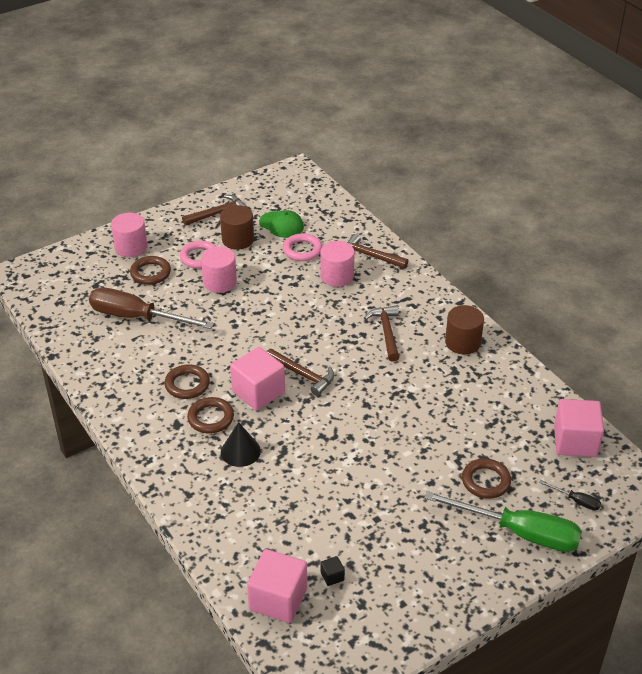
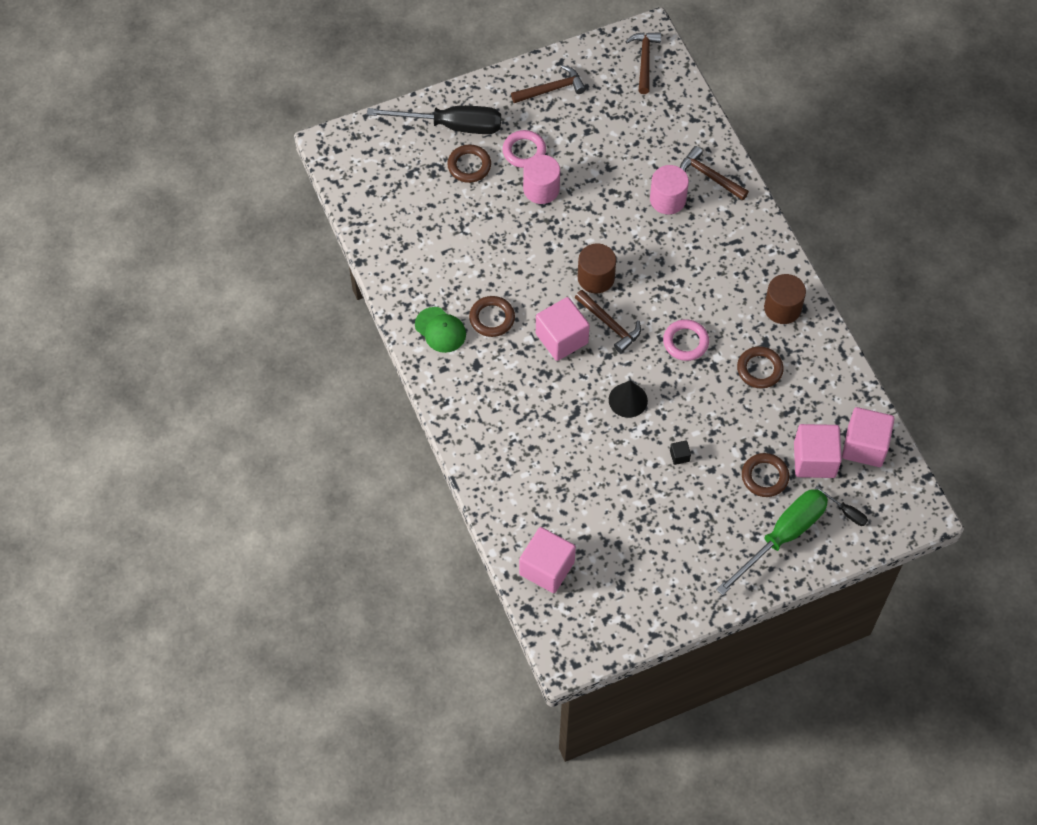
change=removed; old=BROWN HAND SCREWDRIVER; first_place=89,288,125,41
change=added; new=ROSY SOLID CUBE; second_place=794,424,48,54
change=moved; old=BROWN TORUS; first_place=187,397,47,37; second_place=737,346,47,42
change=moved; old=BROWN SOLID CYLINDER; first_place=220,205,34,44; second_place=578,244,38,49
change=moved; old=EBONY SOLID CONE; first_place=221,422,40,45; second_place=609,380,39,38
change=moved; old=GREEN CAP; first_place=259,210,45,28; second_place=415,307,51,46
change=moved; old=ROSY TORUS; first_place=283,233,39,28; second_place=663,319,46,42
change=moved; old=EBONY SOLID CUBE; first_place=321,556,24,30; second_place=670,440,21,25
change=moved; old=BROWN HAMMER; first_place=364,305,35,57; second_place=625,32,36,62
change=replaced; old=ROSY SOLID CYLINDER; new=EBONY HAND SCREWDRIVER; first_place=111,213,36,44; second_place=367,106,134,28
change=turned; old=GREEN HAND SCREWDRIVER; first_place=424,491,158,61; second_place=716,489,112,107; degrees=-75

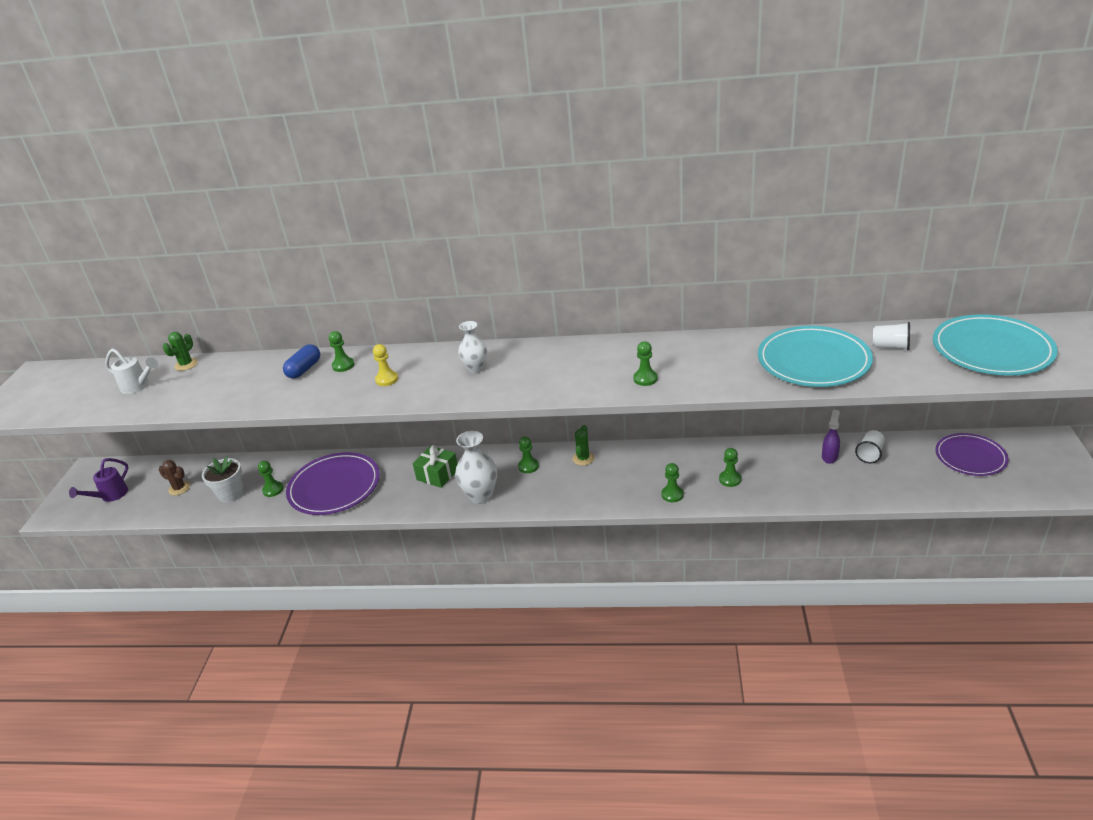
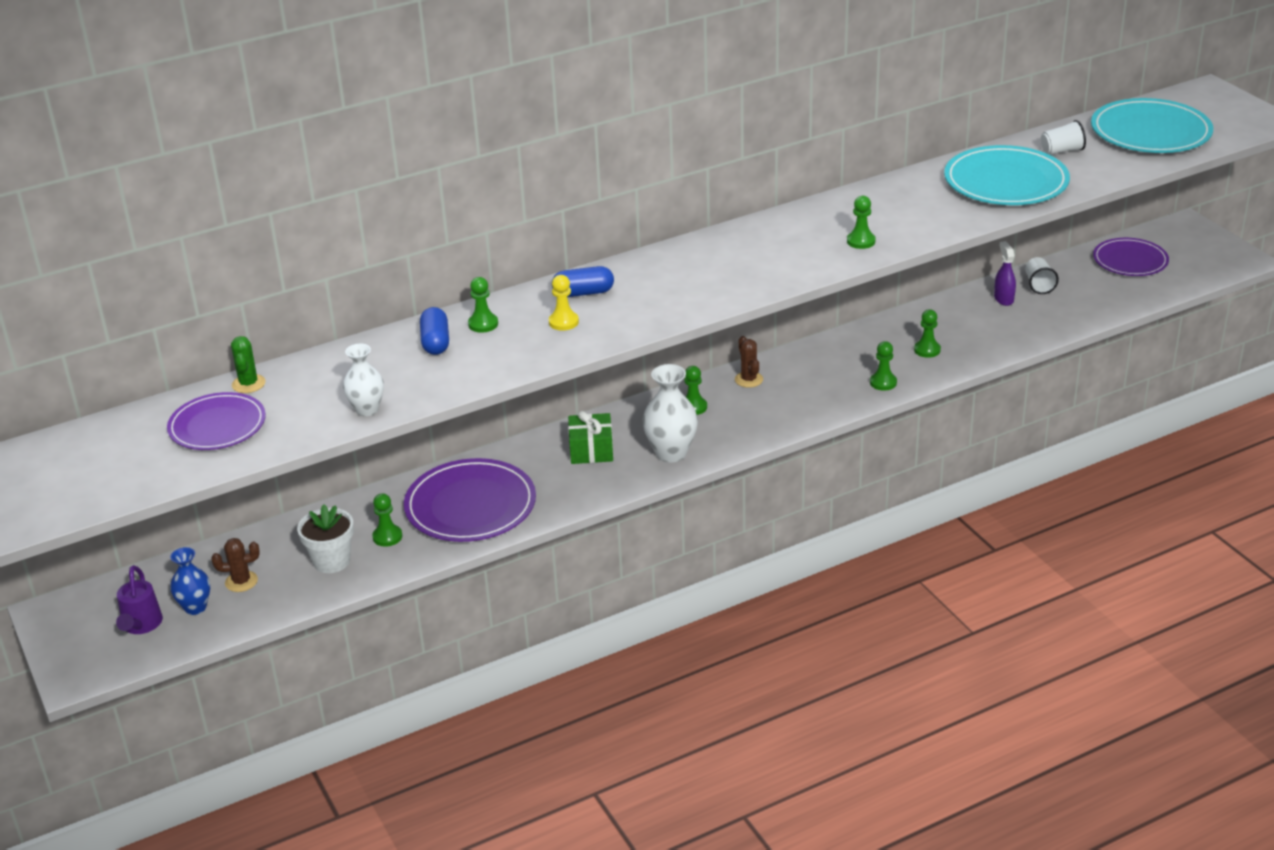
change=added; new=COBALT FLOWER VASE; second_place=170,547,40,68
change=added; new=COBALT PILL SHAPE; second_place=552,266,62,31
change=moved; old=WHITE FLOWER VASE; first_place=458,321,29,53; second_place=343,344,41,72
change=replaced; old=WHITE SPRINKLING CAN; new=PURPLE PLATE; first_place=105,348,53,46; second_place=167,392,99,58
change=recoloured; old=GREEN PRICKLY PLANT; new=BROWN PRICKLY PLANT; first_place=572,425,22,41; second_place=735,336,28,52

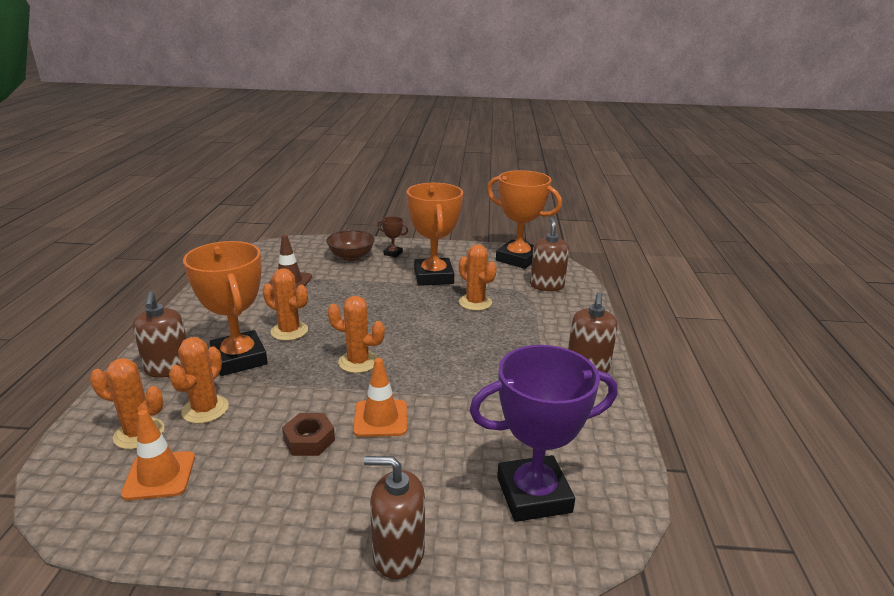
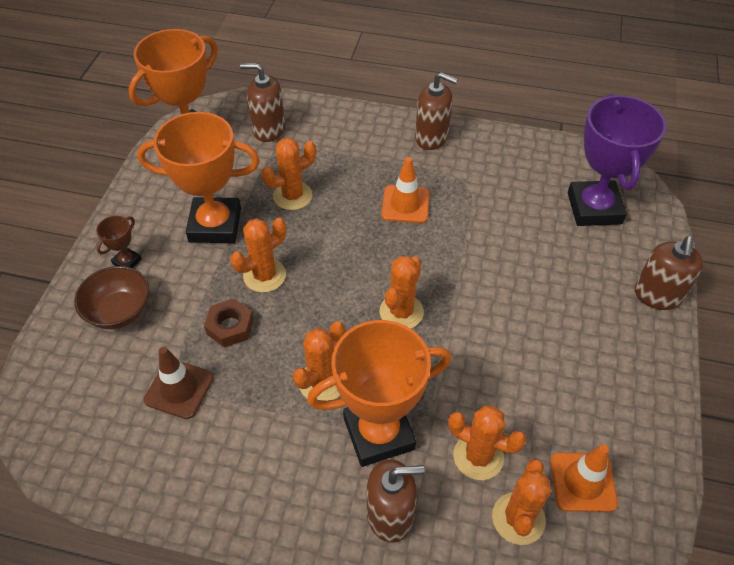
change=added; new=ORANGE PRICKLY PLANT; second_place=230,218,56,75
change=moved; old=BROWN HEXAGON NUT; first_place=282,413,53,43; second_place=204,299,50,48
change=moved; old=ORANGE ROAD CONE; first_place=353,358,54,79; second_place=381,157,49,66

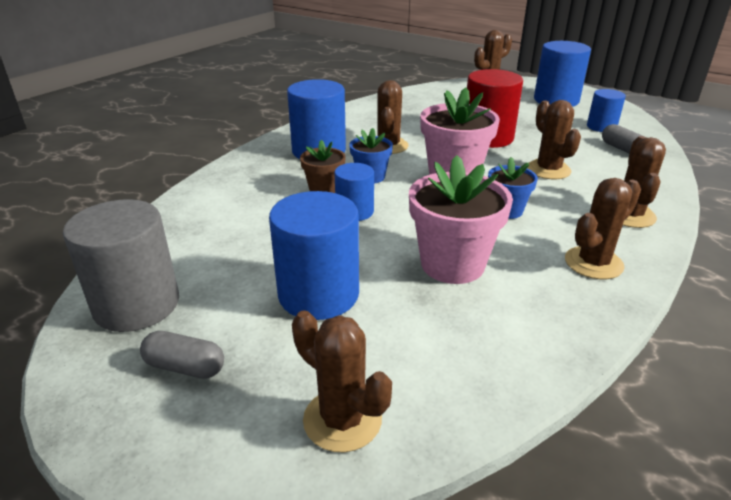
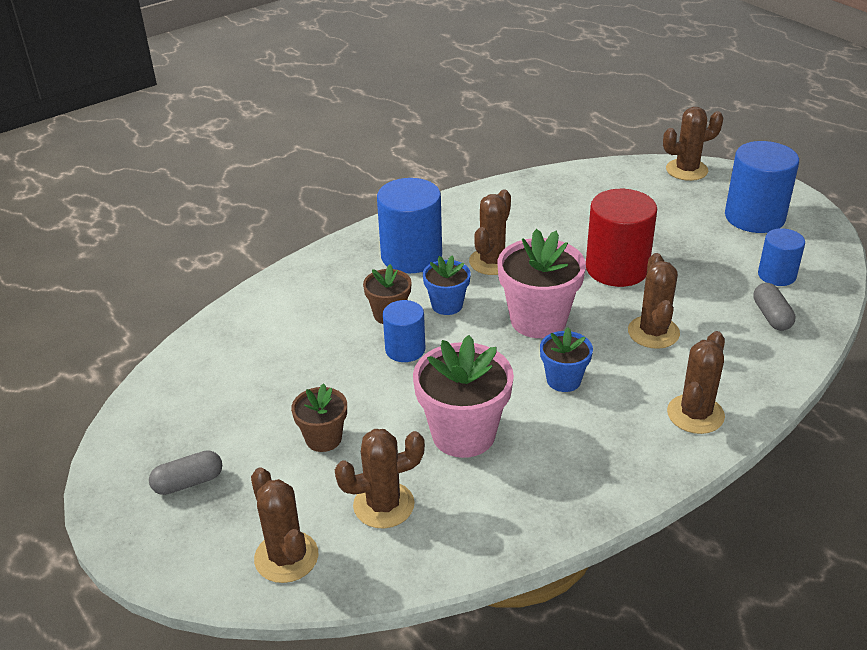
change=removed; old=GRAY SOLID CYLINDER; first_place=63,199,116,133
change=moved; old=BROWN PRICKLY PLANT; first_place=565,178,76,101; second_place=335,429,90,99
change=replaced; old=COBALT SOLID CYLINDER; new=BROWN PLANT POT; first_place=269,191,90,129; second_place=291,383,56,69
change=turned; old=GRAY PILL SHAPE; first_place=140,331,84,47; second_place=149,450,73,45; degrees=-60

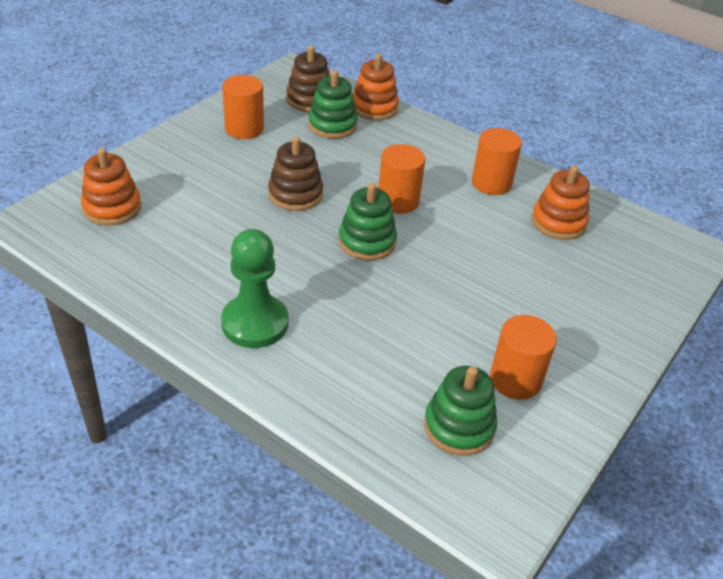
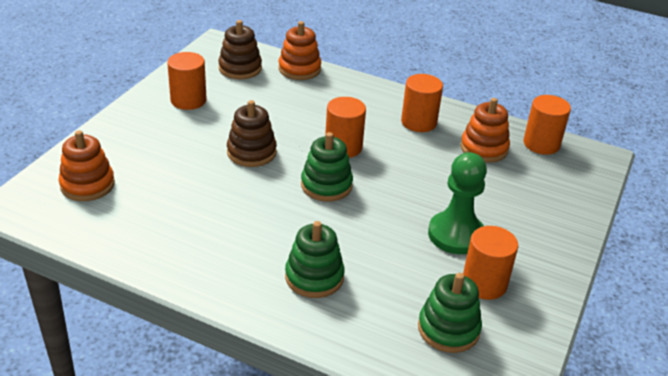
change=added; new=ORANGE SOLID CYLINDER; second_place=523,95,48,60
change=moved; old=GREEN CHESS PAWN; first_place=221,229,67,119; second_place=428,152,59,102
change=moved; old=GREEN STACKING TOY; first_place=308,70,50,69; second_place=285,221,60,77

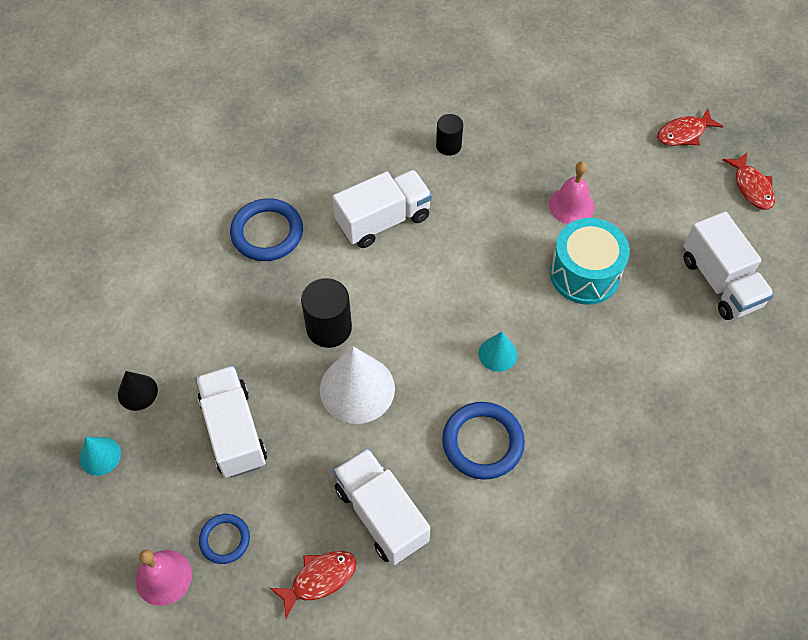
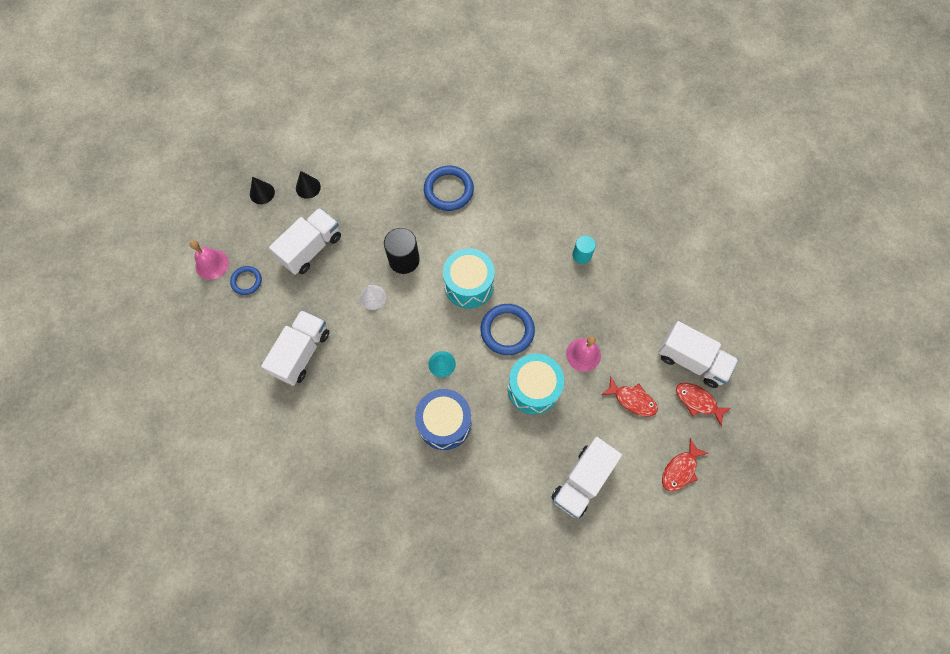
change=added; new=COBALT SNARE DRUM; second_place=415,389,56,61
change=added; new=TURQUOISE SNARE DRUM; second_place=443,248,52,61
change=moved; old=CRIMSON FISH FIGURE; first_place=270,551,87,68; second_place=602,376,56,40
change=moved; old=WHITE TRUCK; first_place=333,170,99,78; second_place=658,321,80,67
change=moved; old=COBALT TORUS; first_place=442,402,83,78; second_place=481,304,54,51
change=recoloured; old=TURQUOISE SOLID CONE; new=EBONY SOLID CONE; first_place=80,437,41,39; second_place=250,177,25,27
change=recoloured; old=EBONY SOLID CYLINDER; new=TURQUOISE SOLID CYLINDER; first_place=436,114,27,42; second_place=572,236,24,28
change=resized; old=WHITE SOLID CONE; first_place=320,346,75,78; second_place=360,285,26,25; factor=0.53

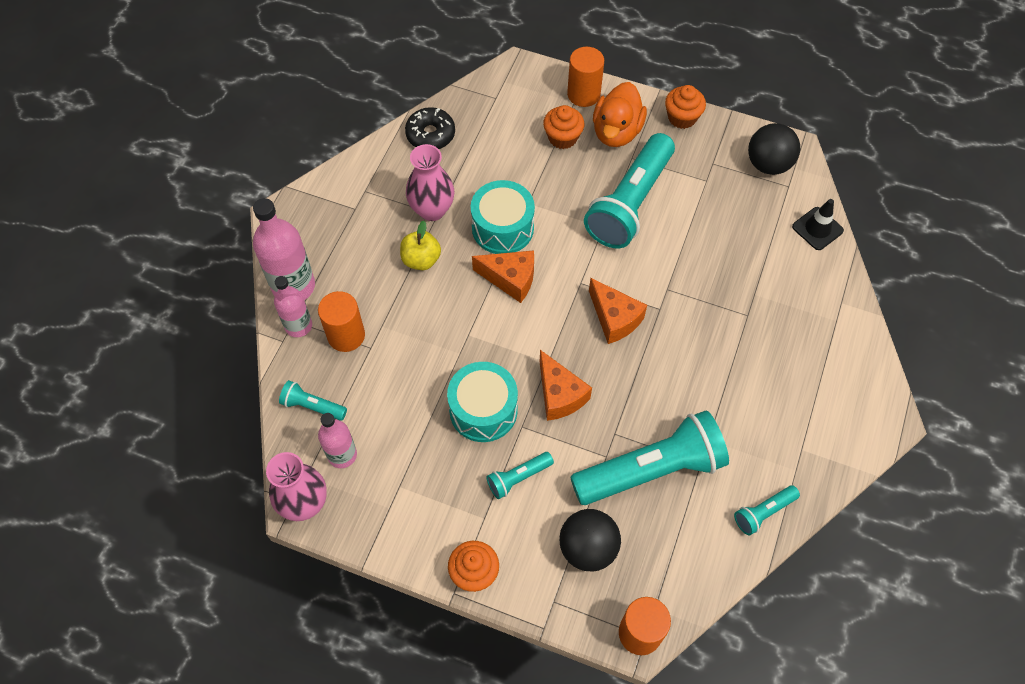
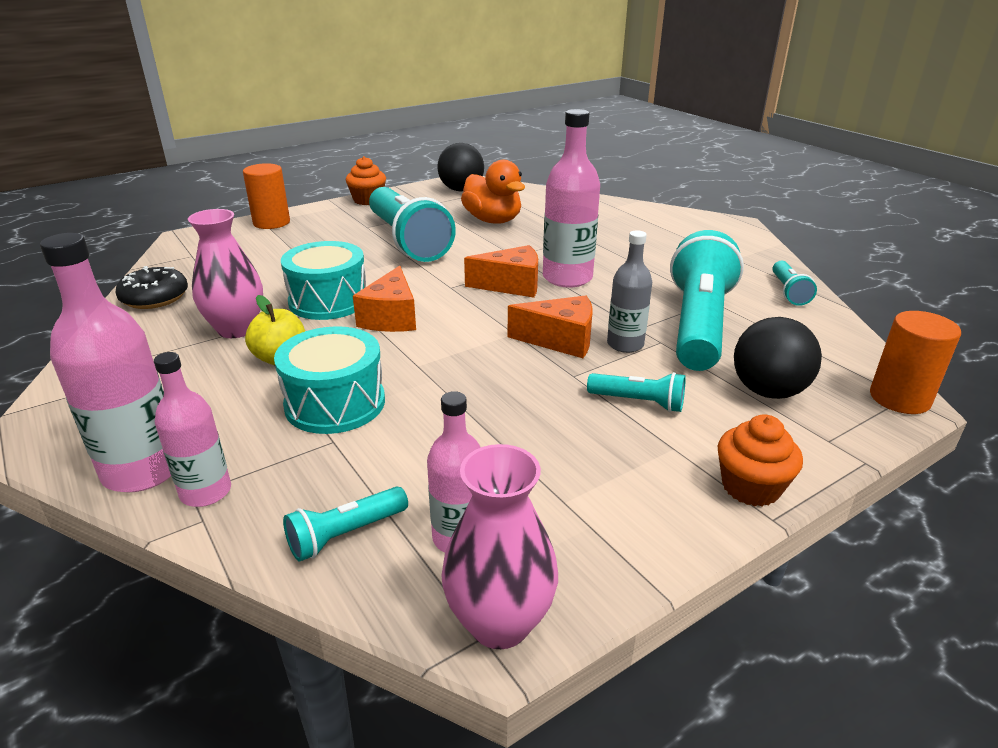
change=removed; old=ORANGE SOLID CYLINDER; first_place=318,291,47,61
change=removed; old=ORANGE CUPCAKE; first_place=543,105,42,44
change=removed; old=EBONY ROAD CONE; first_place=792,199,52,51
change=added; new=ROSY FLASK; second_place=543,109,57,179
change=added; new=GRAY FLASK; second_place=607,230,45,123
change=moved; old=TURQUOISE SNARE DRUM; first_place=447,362,71,80; second_place=274,326,111,108
change=moved; old=ORANGE TOY DUCK; first_place=593,82,54,65; second_place=461,160,64,64
change=turned; old=ORANGE CHEESE; first_place=472,250,62,53; second_place=353,266,63,66; degrees=135
change=turned; old=TURQUOISE POCKET TORCH; first_place=486,452,68,47; second_place=587,372,99,40; degrees=-75

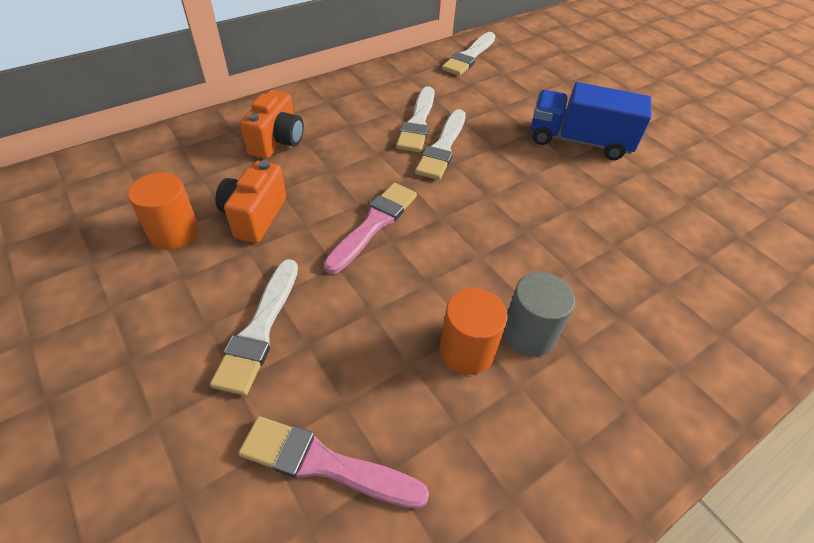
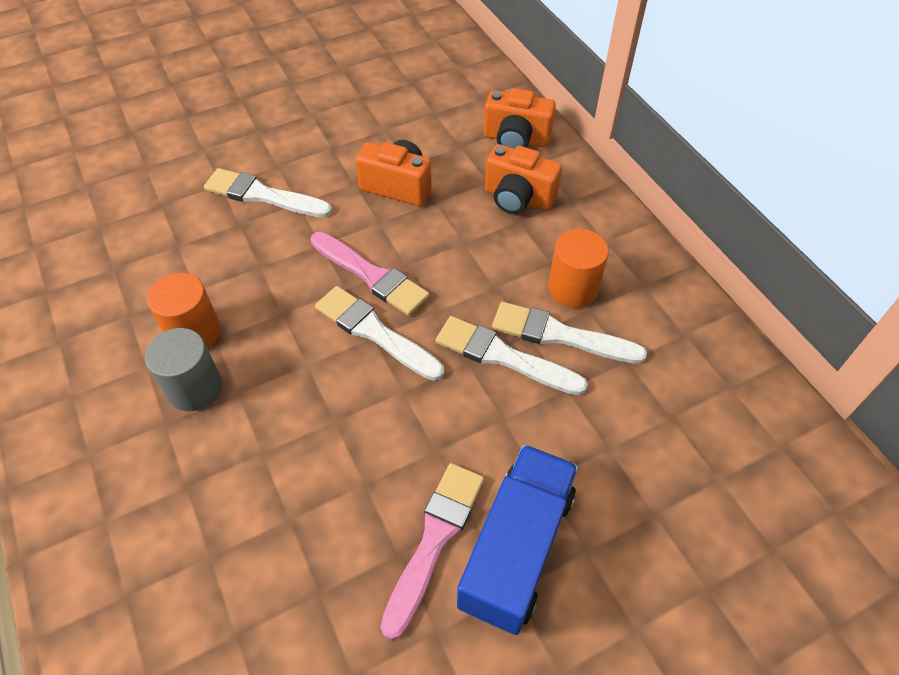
change=added; new=ORANGE PHOTO CAMERA; second_place=484,88,72,61
change=moved; old=ORANGE SOLID CYLINDER; first_place=128,172,71,78; second_place=548,229,61,79
change=moved; old=ROSY PAINTBRUSH; first_place=238,416,191,93; second_place=381,463,103,177
change=moved; old=WHITE PAINTBRUSH; first_place=442,32,54,44; second_place=315,286,129,95

